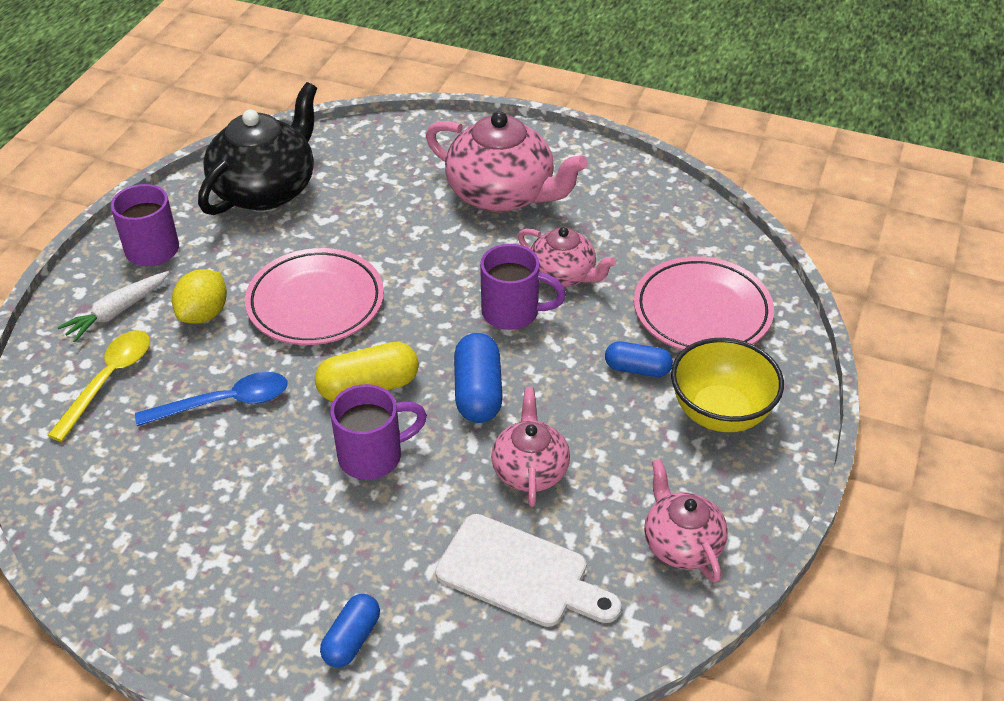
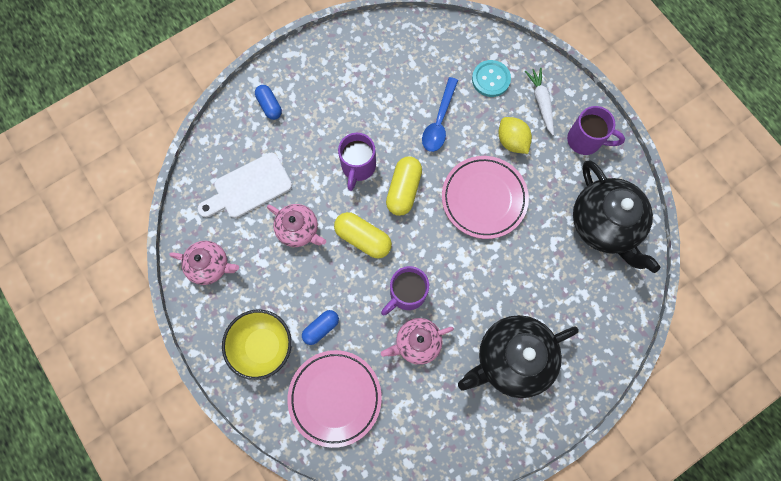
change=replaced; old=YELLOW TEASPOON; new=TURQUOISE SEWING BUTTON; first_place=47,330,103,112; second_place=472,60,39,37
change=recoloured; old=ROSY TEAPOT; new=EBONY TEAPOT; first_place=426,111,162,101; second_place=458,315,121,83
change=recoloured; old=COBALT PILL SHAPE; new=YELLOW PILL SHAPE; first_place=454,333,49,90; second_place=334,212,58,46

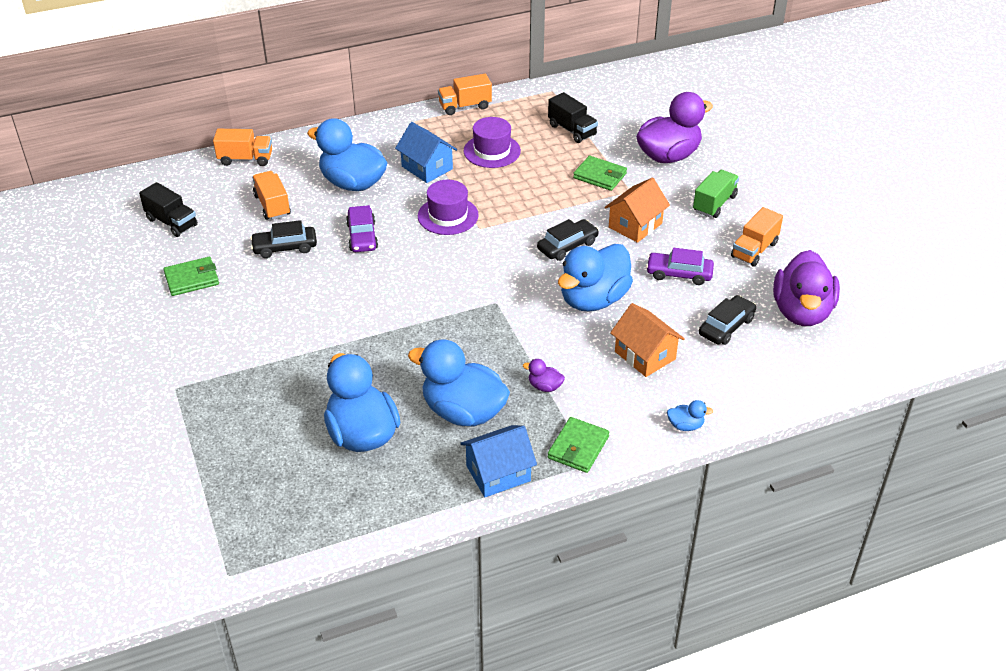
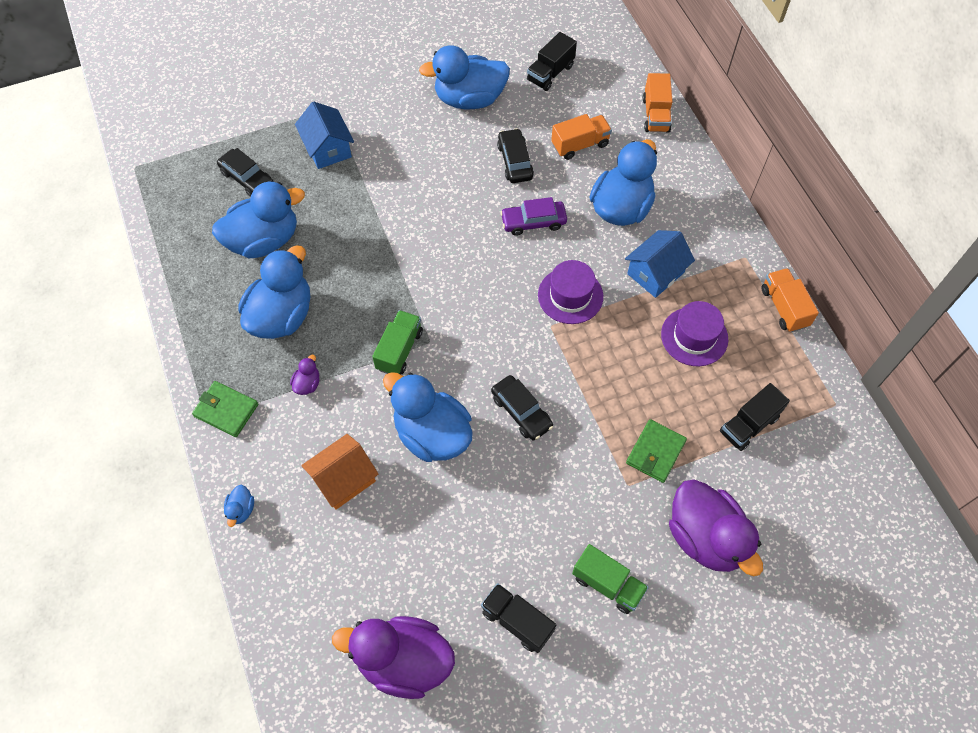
change=removed; old=ORANGE COTTAGE; first_place=604,178,66,65
change=removed; old=PURPLE TOY CAR; first_place=646,248,68,37
change=added; new=GREEN TRUCK; second_place=372,310,51,64
change=moved; old=COBALT COTTAGE; first_place=460,425,77,72; second_place=295,101,59,68
change=moved; old=EBONY TOY CAR; first_place=699,295,57,50; second_place=217,148,57,49
change=replaced; old=GREEN CARD WALLET; new=COBALT TOY DUCK; first_place=163,257,56,39; second_place=419,45,91,64
change=recoloured; old=ORANGE TRUCK; new=EBONY TRUCK; first_place=731,207,52,60; second_place=481,583,75,70

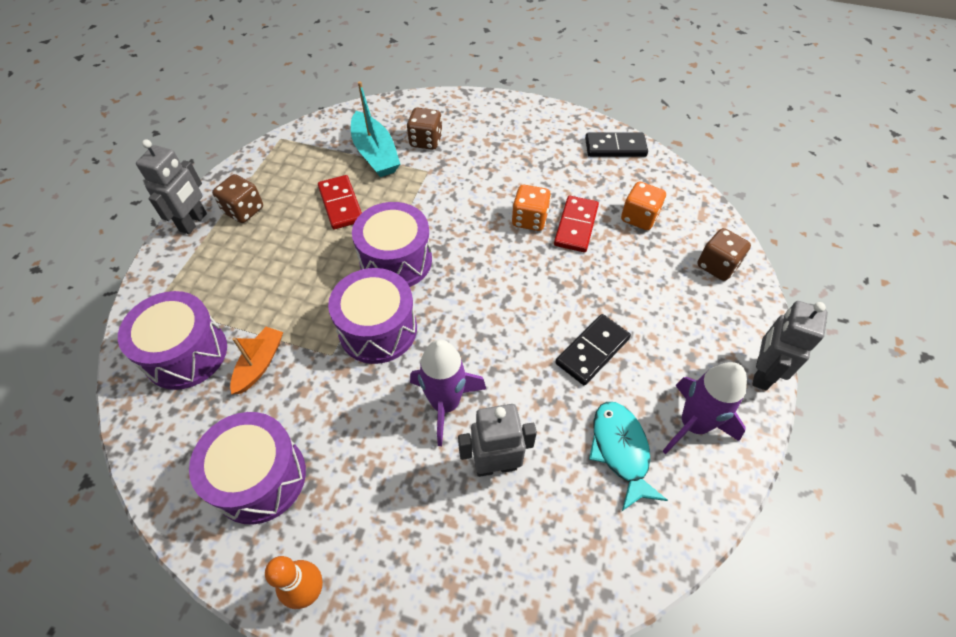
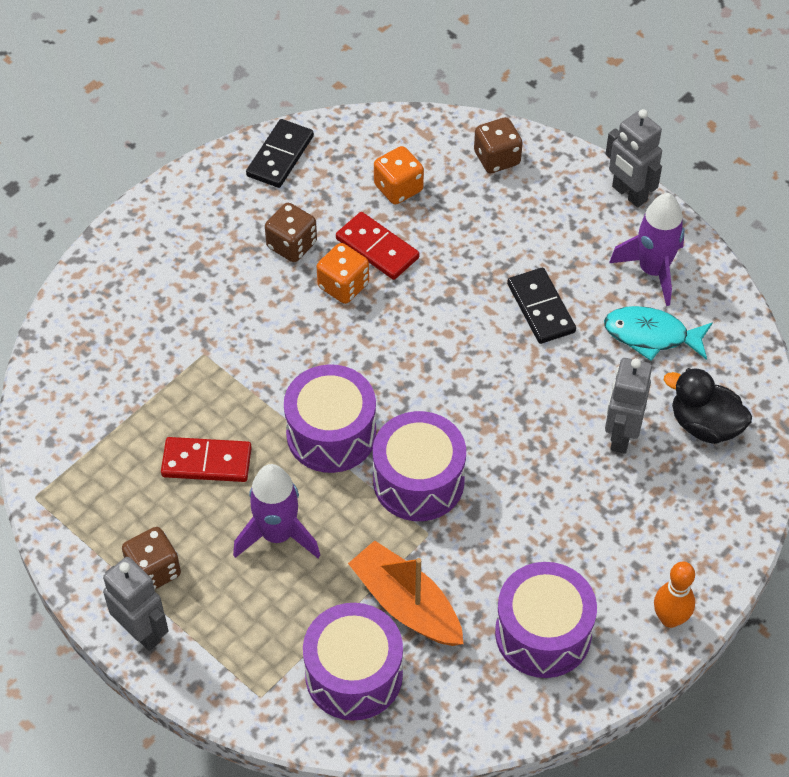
change=removed; old=TURQUOISE BOAT; first_place=351,81,49,96
change=added; new=EBONY TOY DUCK; second_place=664,368,88,76
change=moved; old=BROWN DICE; first_place=407,108,36,42; second_place=265,203,52,59
change=moved; old=PURPLE SPACESHIP; first_place=410,339,76,107; second_place=233,464,87,94
change=resized; old=ORANGE BOAT; first_place=230,327,53,67; second_place=348,540,115,106; factor=1.57

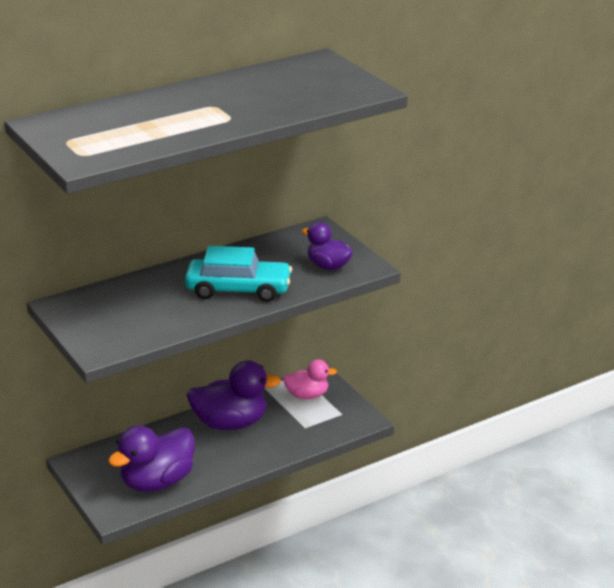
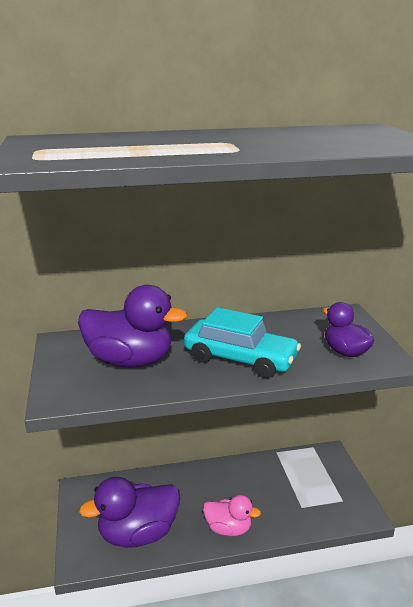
change=moved; old=PURPLE TOY DUCK; first_place=186,360,95,70; second_place=78,285,109,83
change=moved; old=ROSY TOY DUCK; first_place=283,359,54,40; second_place=203,495,58,41

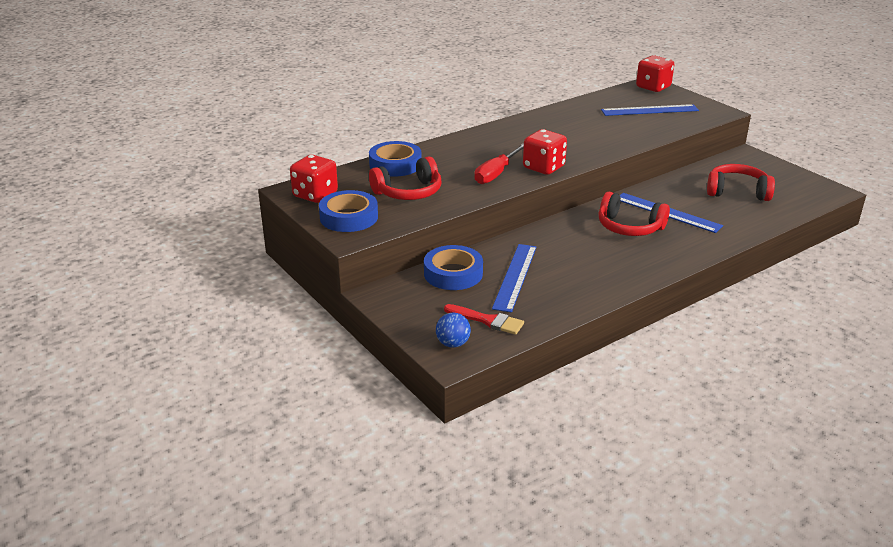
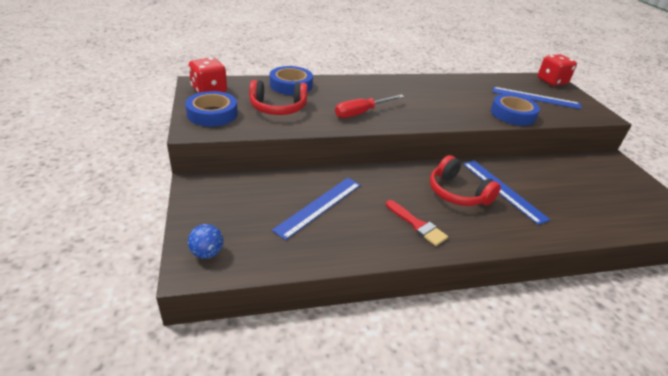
change=removed; old=CRIMSON DICE; first_place=523,129,44,46
change=removed; old=CRIMSON OVER-EAR HEADPHONES; first_place=707,164,68,37
change=moved; old=COBALT STICKY TAPE; first_place=424,245,59,45; second_place=491,94,49,32
change=moved; old=CRIMSON PAINTBRUSH; first_place=444,304,80,31; second_place=386,200,62,46

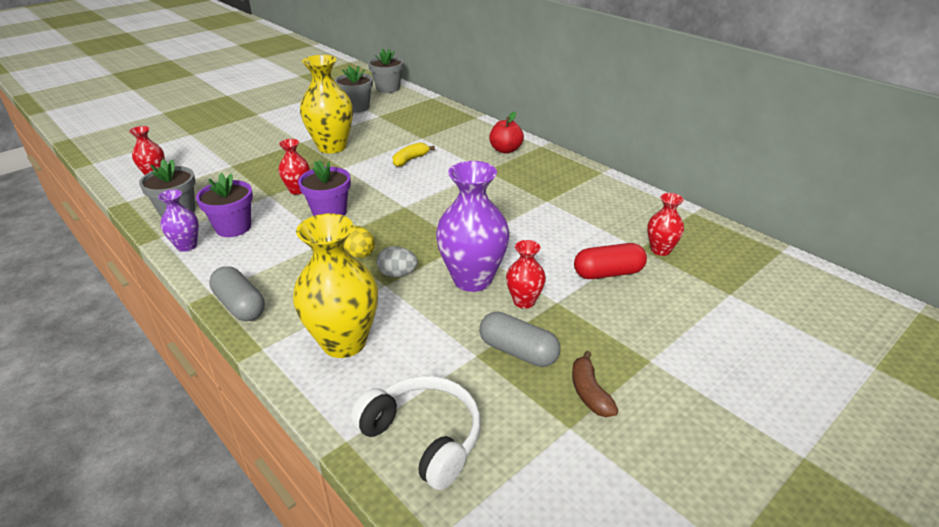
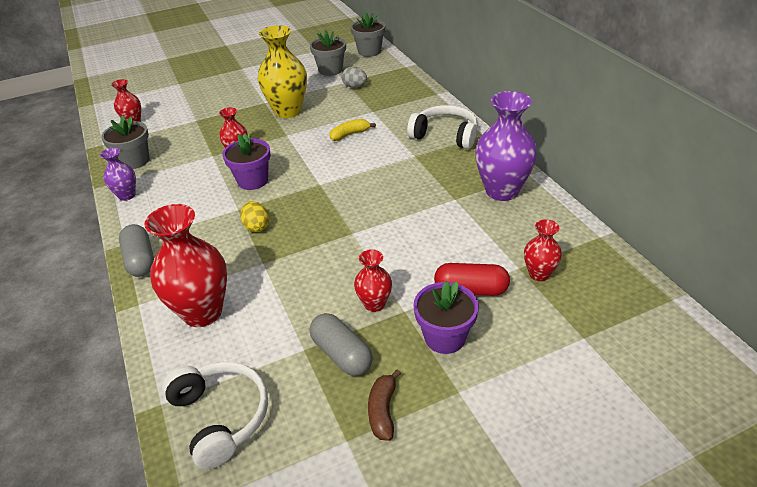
change=moved; old=PURPLE PLANT POT; first_place=196,173,57,64; second_place=413,281,66,73
change=moved; old=GRAY TOY EGG; first_place=377,246,41,31; second_place=342,67,25,21
change=moved; old=PURPLE FLOWER VASE; first_place=436,161,74,131; second_place=475,91,62,110
change=replaced; old=CRIMSON APPLE; new=WHITE OVER-EAR HEADPHONES; first_place=489,111,35,43; second_place=407,105,71,44
change=recoloured; old=YELLOW FLOWER VASE; new=CRIMSON FLOWER VASE; first_place=293,213,85,145; second_place=144,204,83,123

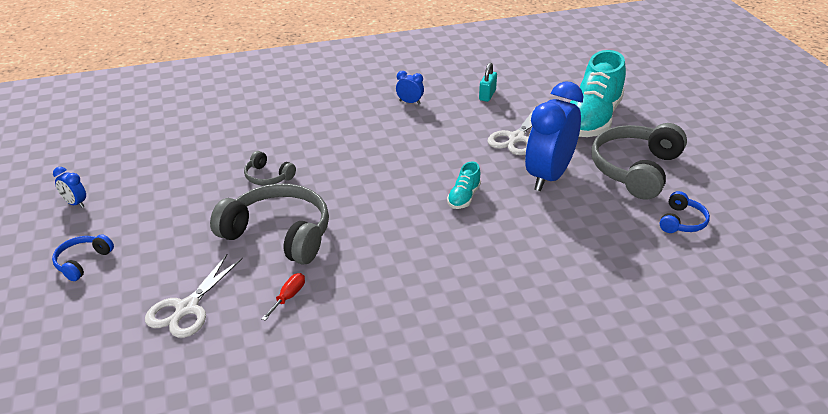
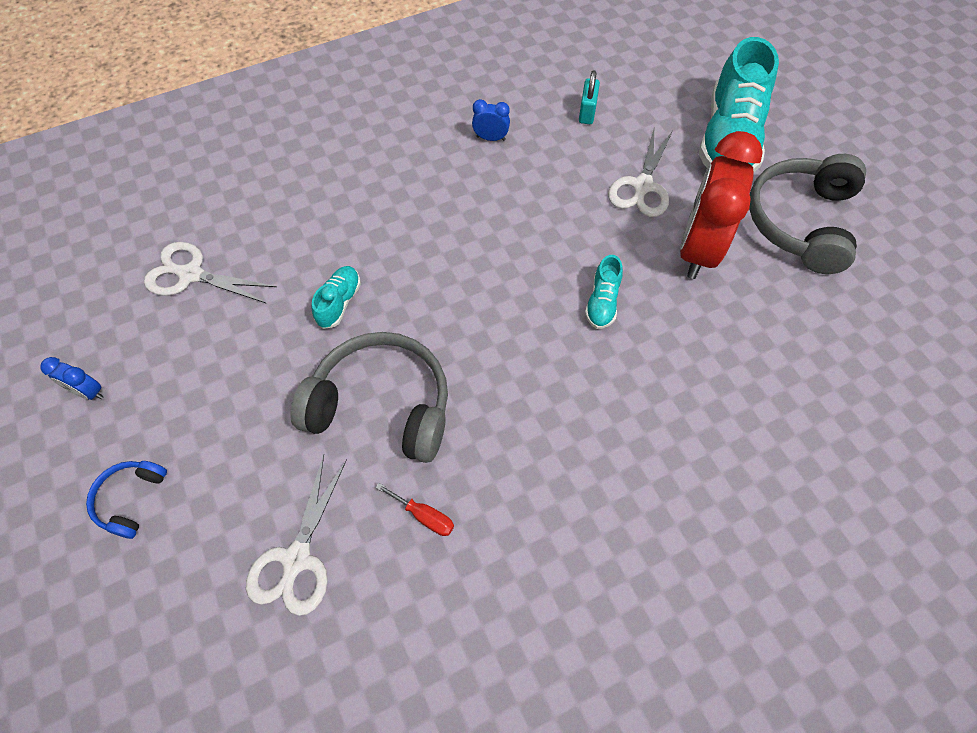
change=removed; old=COBALT OVER-EAR HEADPHONES; first_place=660,191,50,42
change=added; new=WHITE PAIR OF SCISSORS; second_place=144,242,133,62
change=replaced; old=GRAY OVER-EAR HEADPHONES; new=TURQUOISE SHOE; first_place=244,151,52,34; second_place=312,266,49,63
change=recoloured; old=COBALT BEDSIDE CLOCK; new=CRIMSON BEDSIDE CLOCK; first_place=525,81,58,110; second_place=680,131,83,148
change=turned; old=CRIMSON HAND SCREWDRIVER; first_place=261,273,44,48; second_place=376,483,78,53; degrees=105

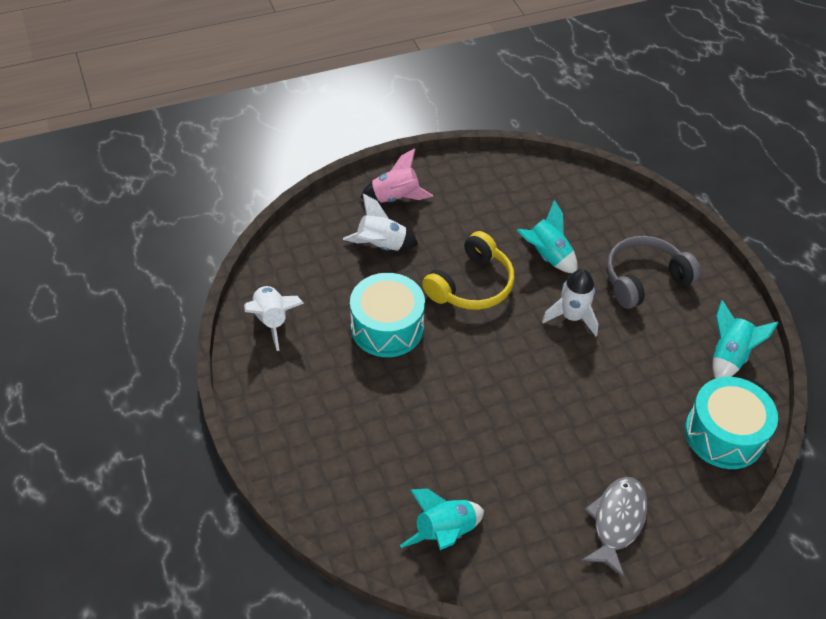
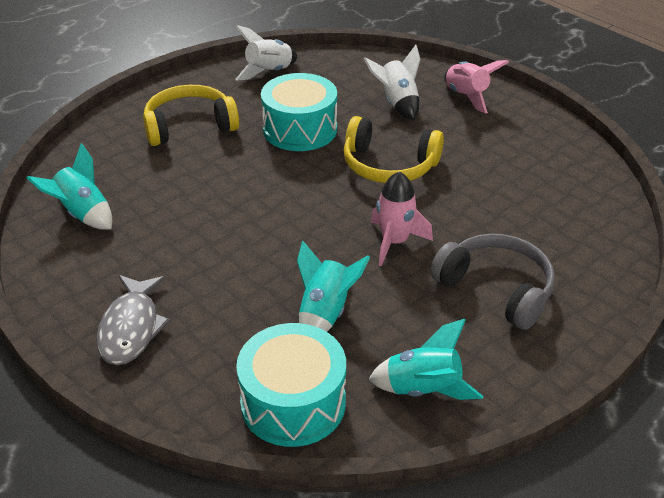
change=added; new=YELLOW OVER-EAR HEADPHONES; second_place=143,85,96,61
change=moved; old=TURQUOISE SPACESHIP; first_place=517,200,61,73; second_place=297,241,73,91
change=recoloured; old=WHITE SPACESHIP; new=ROSY SPACESHIP; first_place=542,269,56,67; second_place=371,171,62,95
change=turned; old=GRAY FISH FIGURE; first_place=581,477,67,101; second_place=96,275,74,90; degrees=90

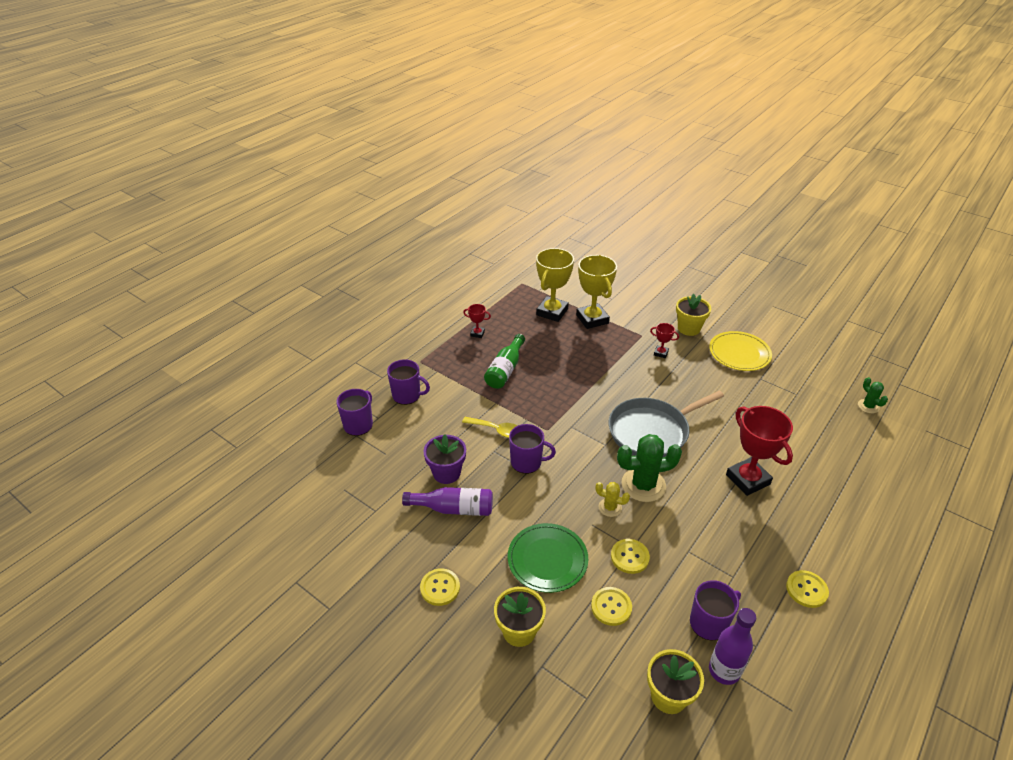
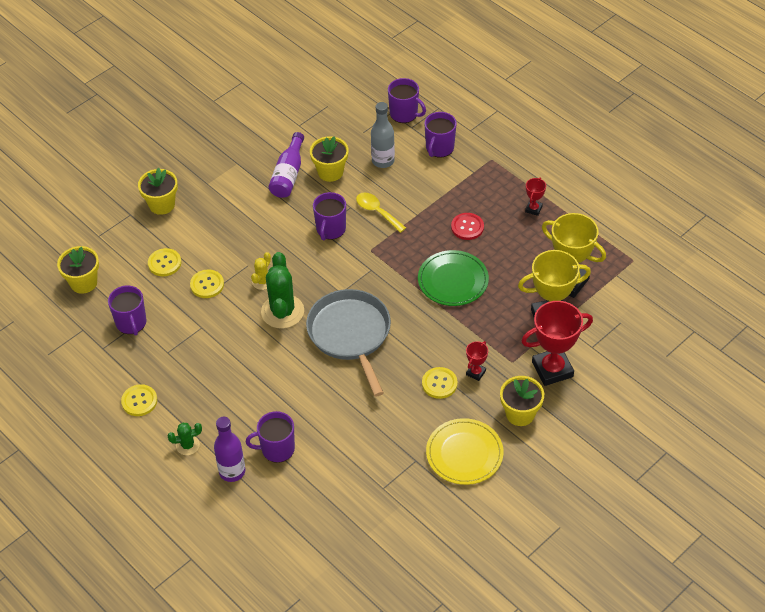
change=added; new=PURPLE MUG; second_place=246,411,49,52
change=added; new=GRAY FLASK; second_place=371,102,24,66
change=moved; old=YELLOW SEWING BUTTON; first_place=420,568,40,38; second_place=422,367,36,32
change=moved; old=GREEN PLATE; first_place=508,523,80,70; second_place=418,250,71,56
change=moved; old=PURPLE FLASK; first_place=709,608,47,77; second_place=214,417,31,65
change=moved; old=CRIMSON AWARD CUP; first_place=726,406,67,90; second_place=521,301,72,85
change=moved; old=GREEN PRICKLY PLANT; first_place=858,377,30,37; second_place=167,422,35,33
change=replaced; old=GREEN FLASK; new=CRIMSON SEWING BUTTON; first_place=484,334,41,55; second_place=451,213,33,27
change=recoloured; old=PURPLE PLANT POT; new=YELLOW PLANT POT; first_place=423,434,43,50; second_place=310,136,39,46
change=turned; old=YELLOW TEASPOON; first_place=462,417,56,21; second_place=356,192,50,41; degrees=105

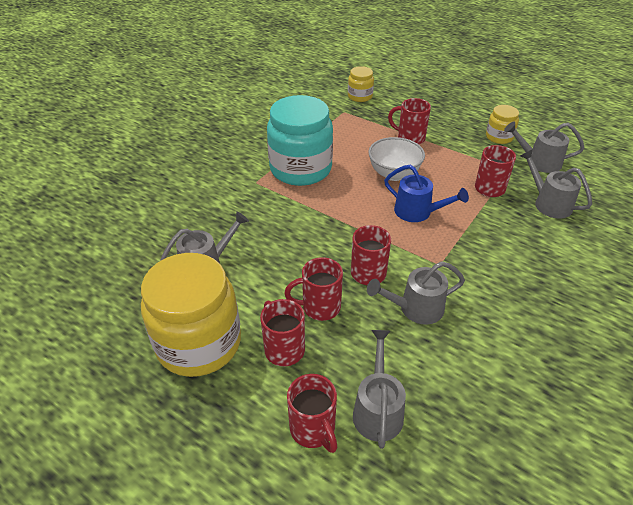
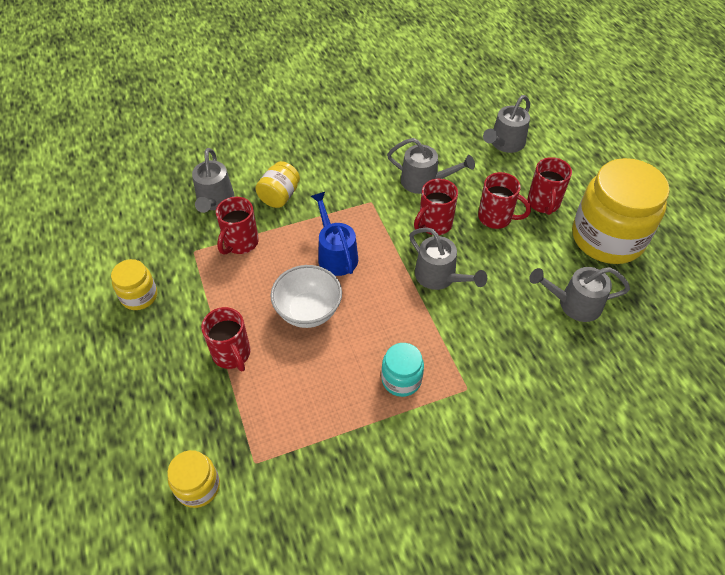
change=removed; old=CRIMSON MUG; first_place=287,374,50,79
change=added; new=YELLOW JAR; second_place=255,161,45,47
change=moved; old=GRAY SPRINKLING CAN; first_place=504,122,80,51; second_place=409,227,78,63
change=resized; old=TURQUOISE JAR; first_place=267,95,66,91; second_place=381,343,43,54; factor=0.48

